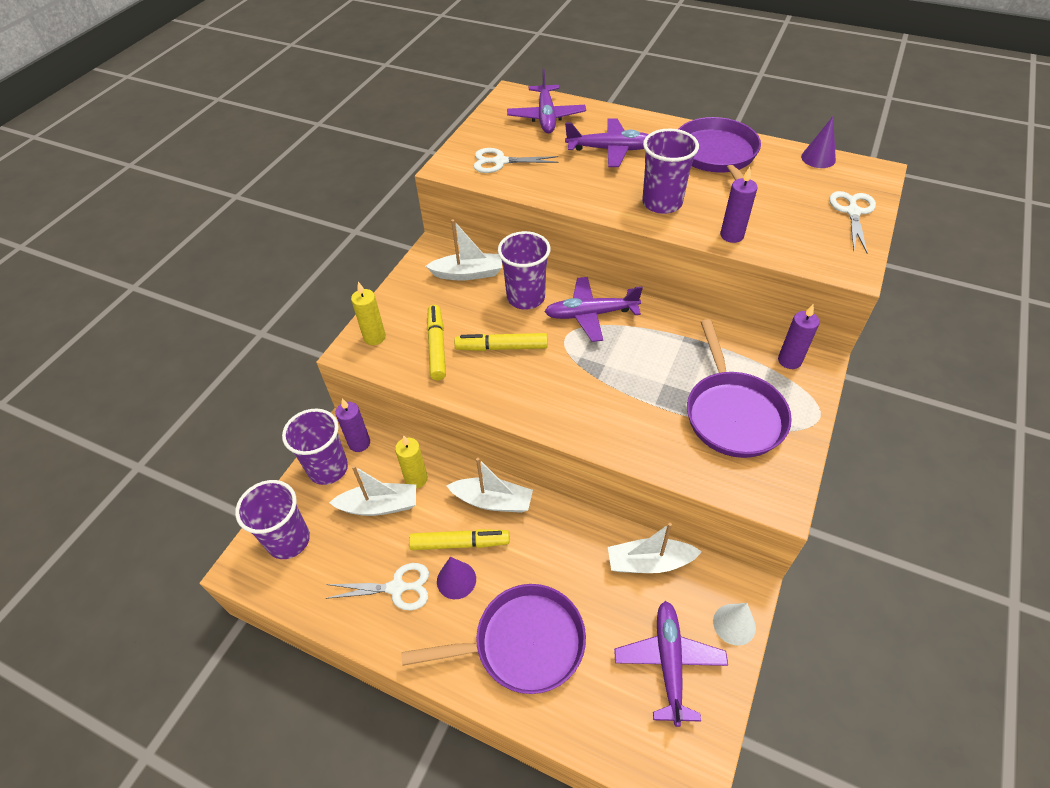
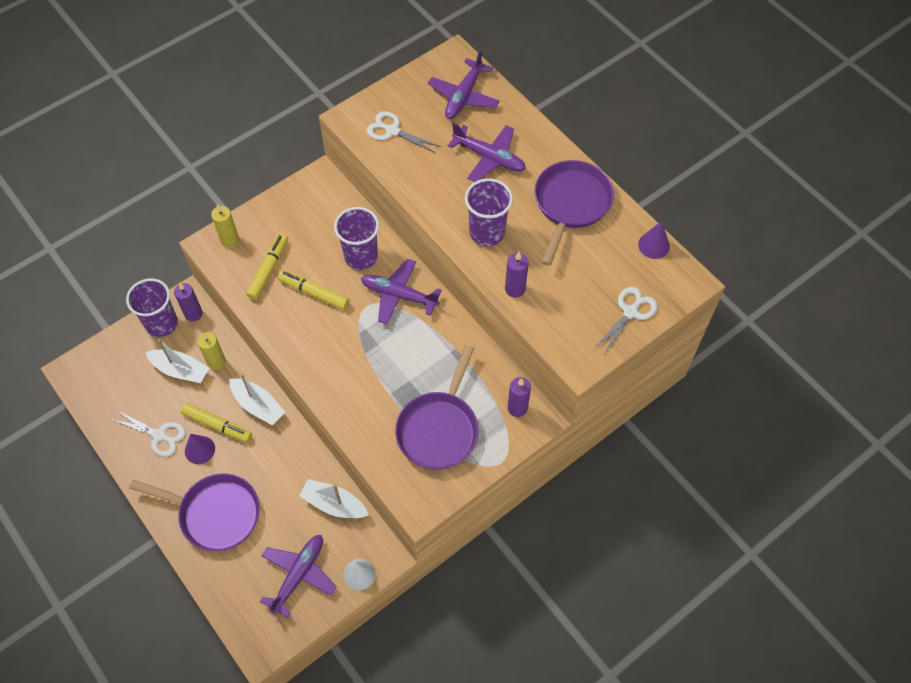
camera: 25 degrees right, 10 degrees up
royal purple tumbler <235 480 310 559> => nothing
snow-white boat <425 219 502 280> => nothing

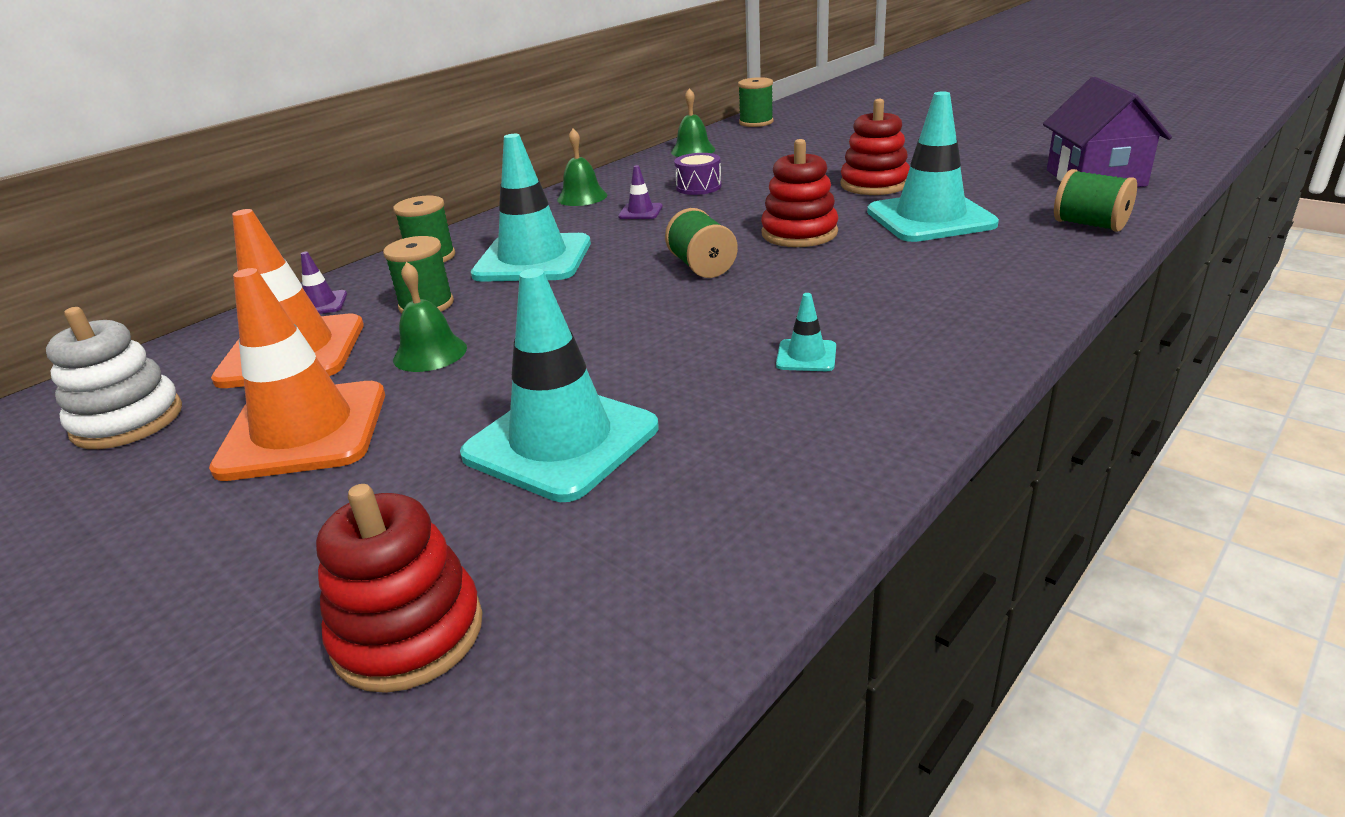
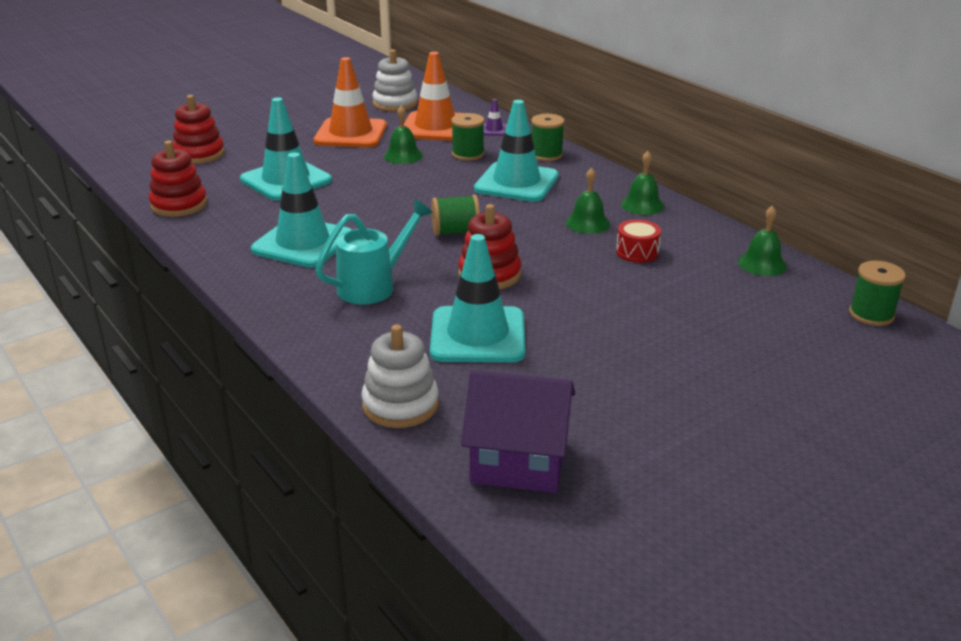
camera: 100 degrees right, 0 degrees up
nothing => aqua watering pot <315 199 433 305>
red stacking toy <840 99 910 195> => red stacking toy <149 141 207 217>, shifted
royal purple traffic cone <618 165 663 219> => green hand bell <566 168 610 234>
green reel of thread <1054 169 1137 232> => snow-white stacking toy <361 324 439 428>
royal purple toy drum <674 153 722 195> => red toy drum <616 219 661 263>
aqua traffic cone <776 293 836 371> => aqua traffic cone <251 152 352 268>, x2.38

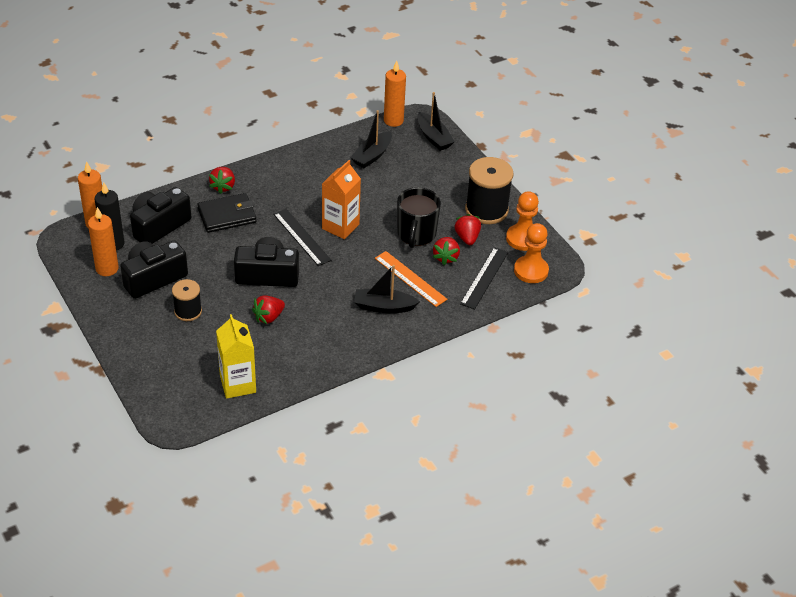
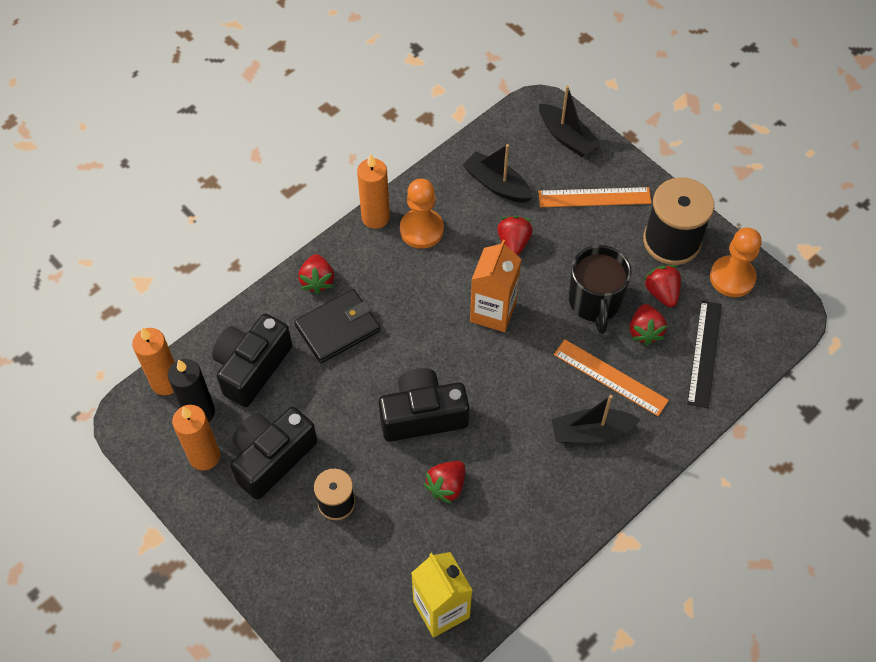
camera: 10 degrees left, 15 degrees up
jet-black straightedge <273 209 332 266> => nothing
nothing => red strawberry <497 216 533 255>
nothing => bright orange straightedge <538 187 651 207>
bright orange wax candle <384 60 406 127> => bright orange wax candle <357 154 390 229>, shifted
bright orange pawn <514 223 549 283> => bright orange pawn <400 179 444 249>, shifted
jet-black boat <350 110 392 168> => jet-black boat <463 144 533 203>, 105 degrees clockwise

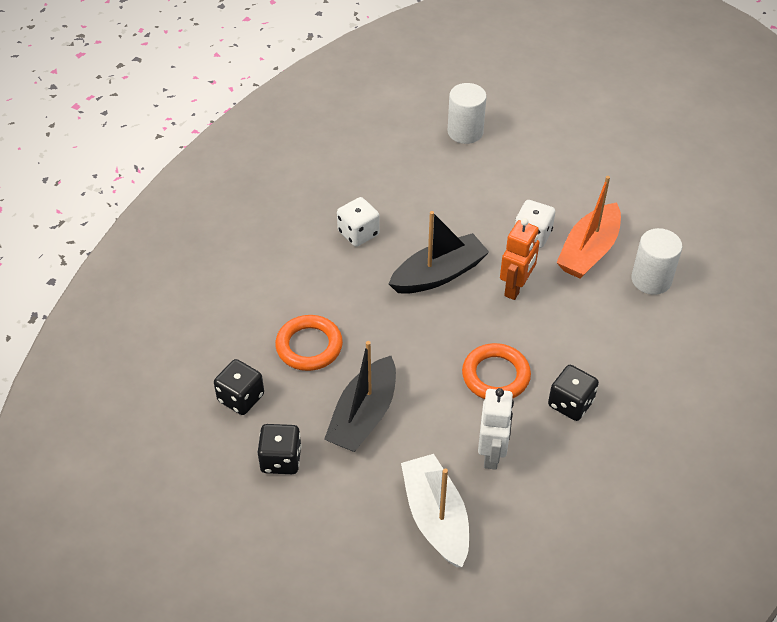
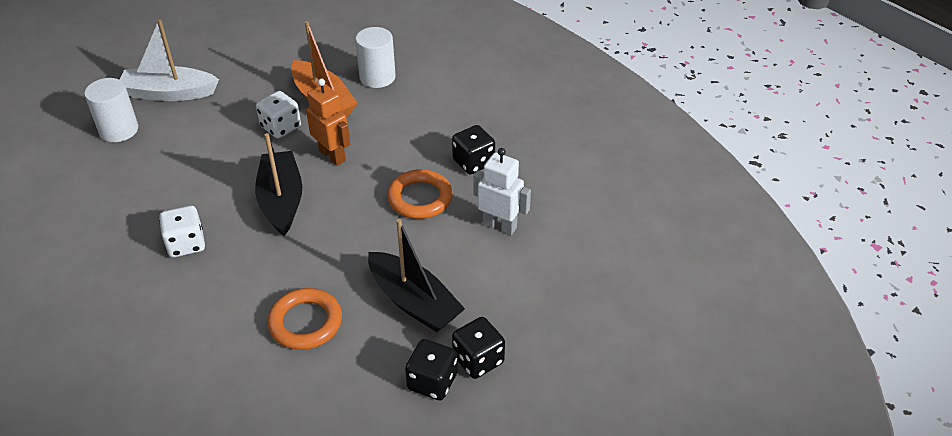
camera: 70 degrees left, 5 degrees down
jet-black game die <214 359 264 415> => jet-black game die <452 317 505 379>, shifted
snow-white boat <401 454 469 567> => snow-white boat <120 19 219 101>, shifted

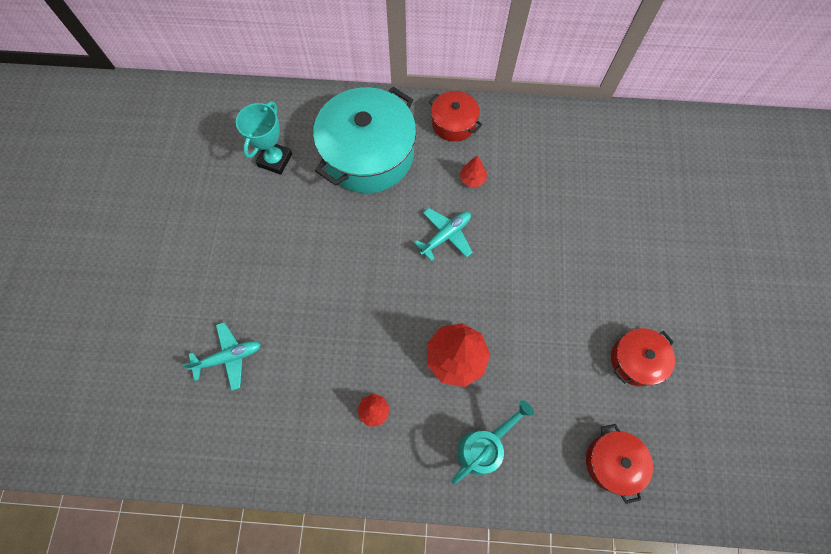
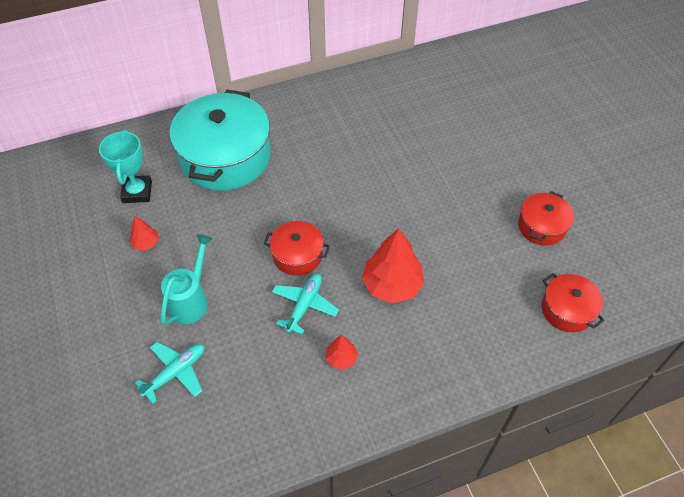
camera: 25 degrees left, 15 degrees down
aqua toy plane <414 208 473 261> => aqua toy plane <272 273 339 334>, shifted
red stockpot <429 91 482 142> => red stockpot <263 221 330 276>, shifted
aqua watering pot <452 400 534 484> => aqua watering pot <161 234 213 325>, shifted
red fir tree <460 156 487 187> => red fir tree <129 216 159 251>, shifted

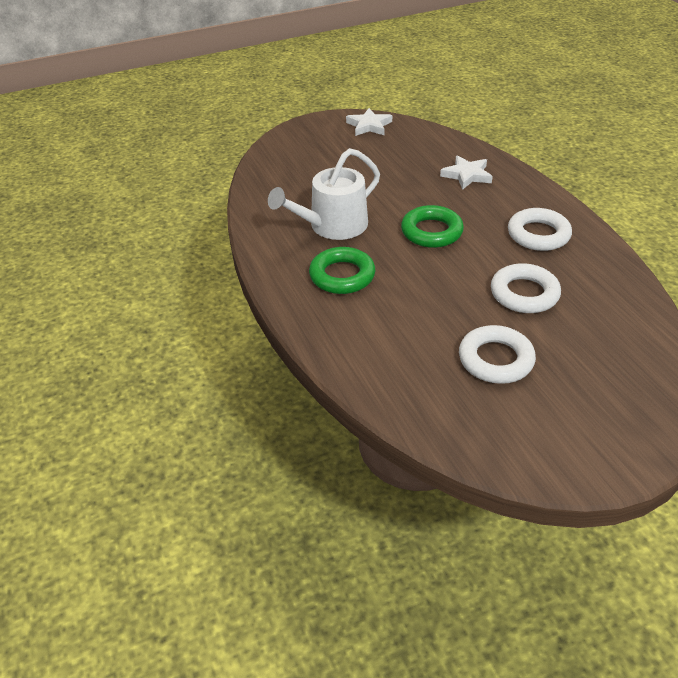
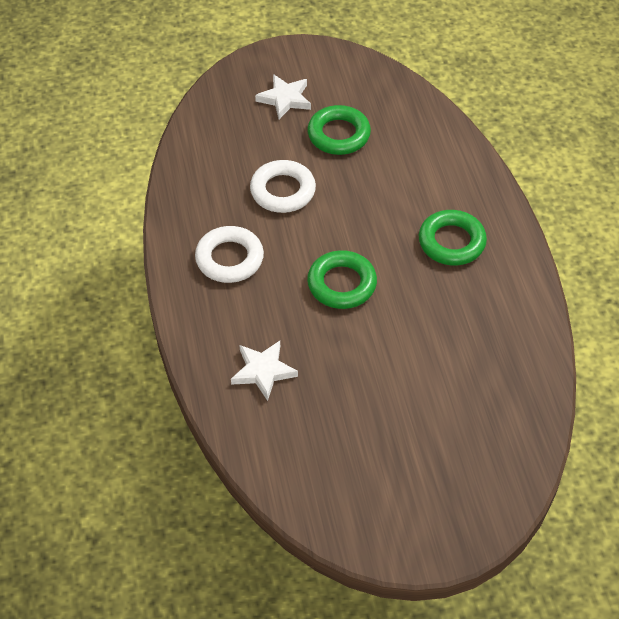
camera: 170 degrees left, 10 degrees up
snow-white watering pot <268 148 380 240> => nothing
snow-white star <346 108 392 136> => snow-white star <255 74 311 119>, shifted
snow-white torus <459 325 536 384> => green torus <307 105 371 155>

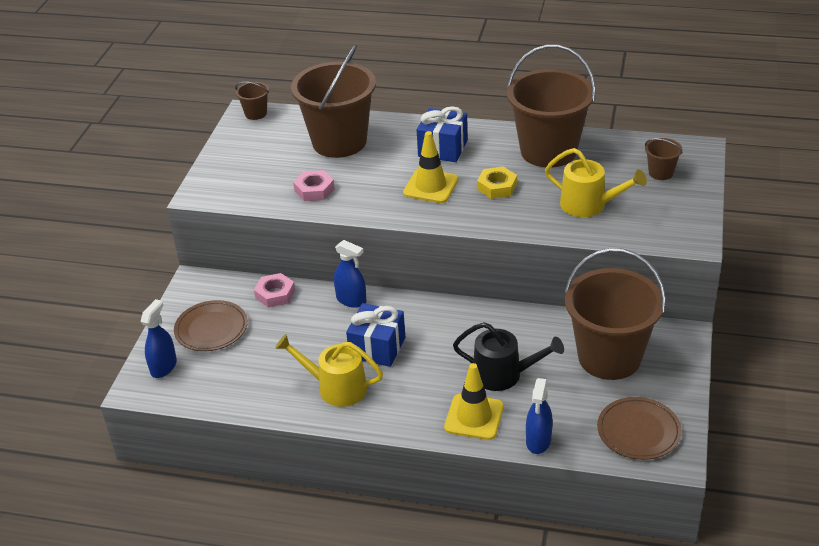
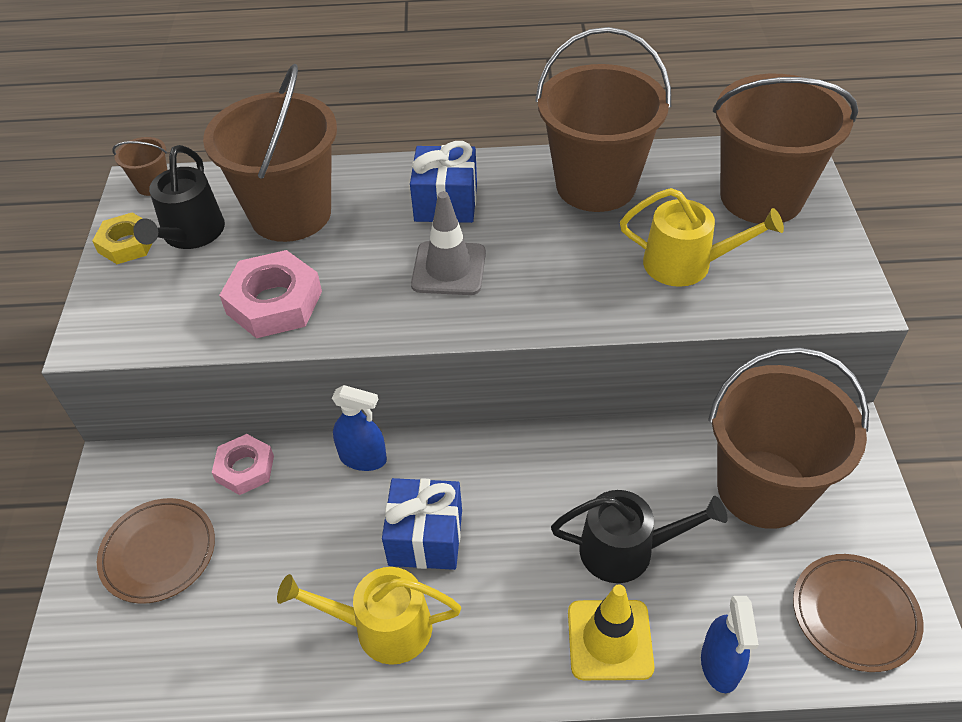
camera: 15 degrees left, 10 degrees up
royal blue spray bottle <141 299 177 378> => nothing
nothing => jet-black watering pot <133 145 225 249>
bright yellow hexagon nut <477 167 517 199> => bright yellow hexagon nut <92 213 152 264>, shifted
bright yellow traffic cone <403 131 459 203> => ash-grey traffic cone <411 191 486 295>
rose-pink hexagon nut <293 170 335 201> => rose-pink hexagon nut <219 250 322 338>, x1.56
russet pail <645 138 683 180> => russet pail <713 74 858 224>, x2.40

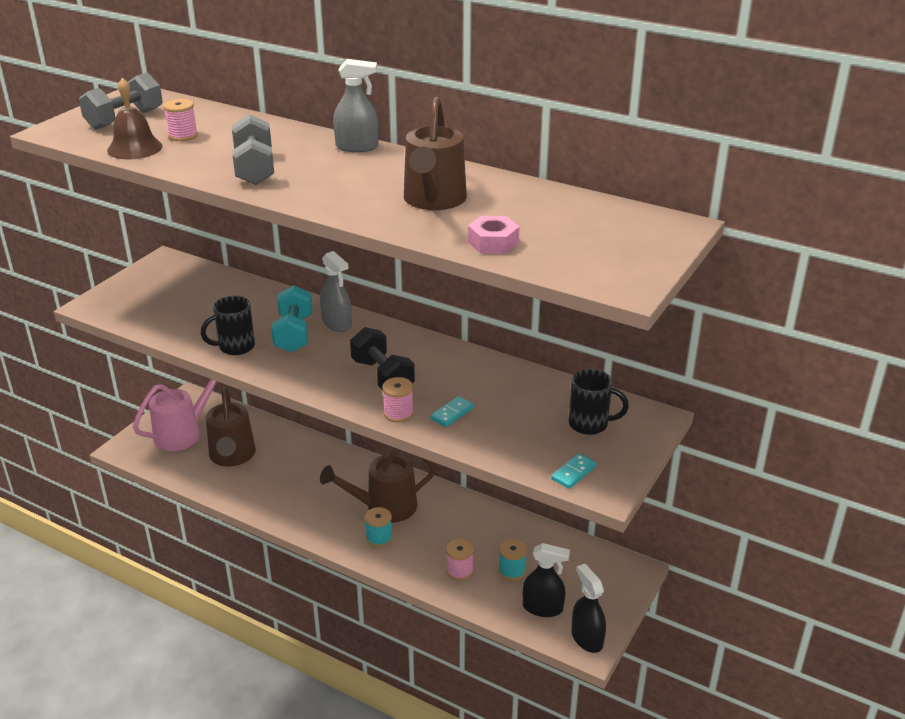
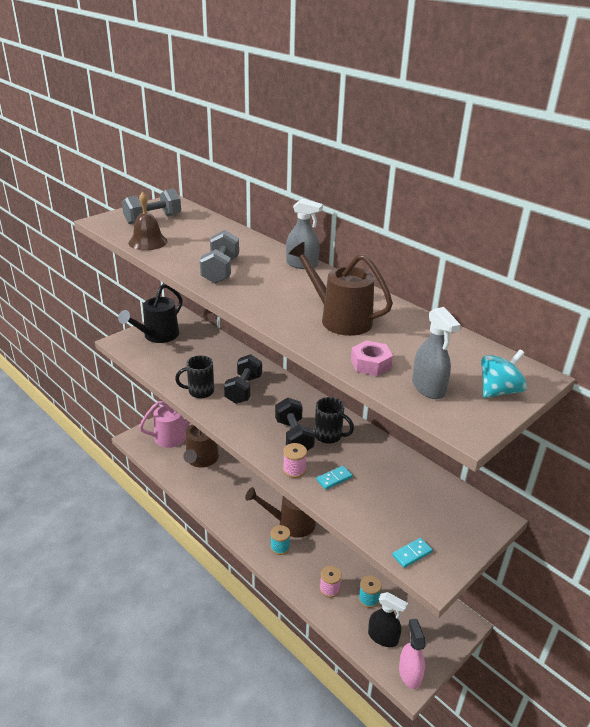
camera: 15 degrees right, 0 degrees up
rose-pink reel of thread <163 99 198 141> => nothing
nothing => jet-black watering pot <118 284 183 343>
nothing => aqua toy top <481 350 527 398>
ash-grey spray bottle <320 251 352 332> => ash-grey spray bottle <412 307 461 399>, shifted
jet-black tea mug <569 369 629 435> => jet-black tea mug <314 397 354 444>, shifted
aqua free weight <271 285 312 353> => jet-black free weight <224 354 262 404>
jet-black spray bottle <571 564 606 653> => rose-pink spray bottle <399 619 426 689>
russet watering pot <404 97 467 210> => russet watering pot <289 242 393 336>, 105 degrees clockwise

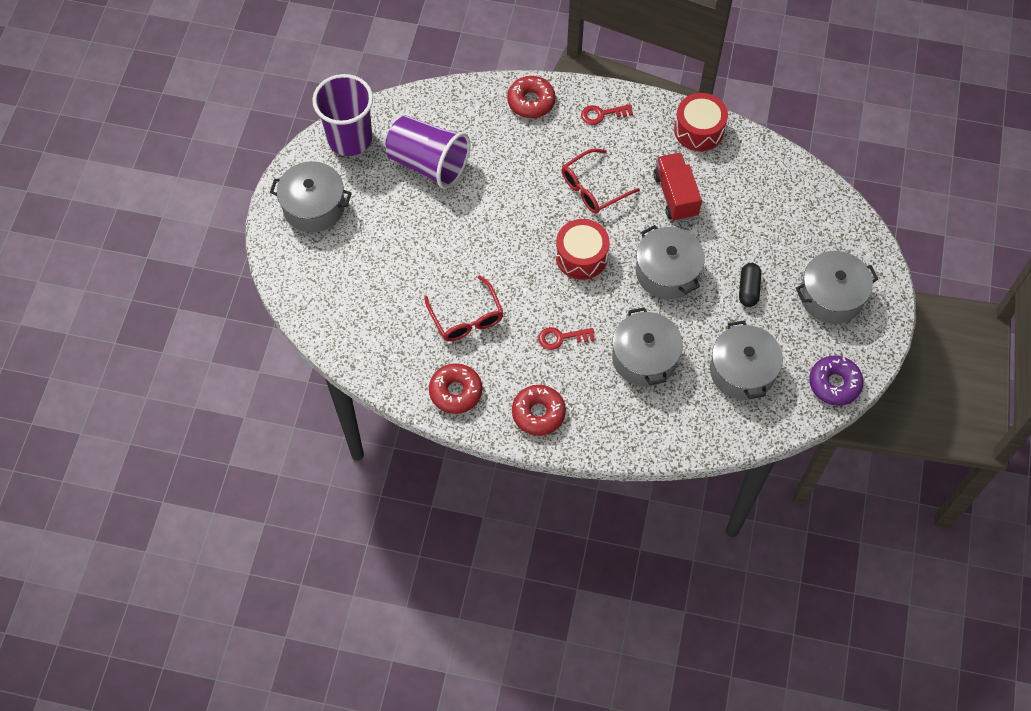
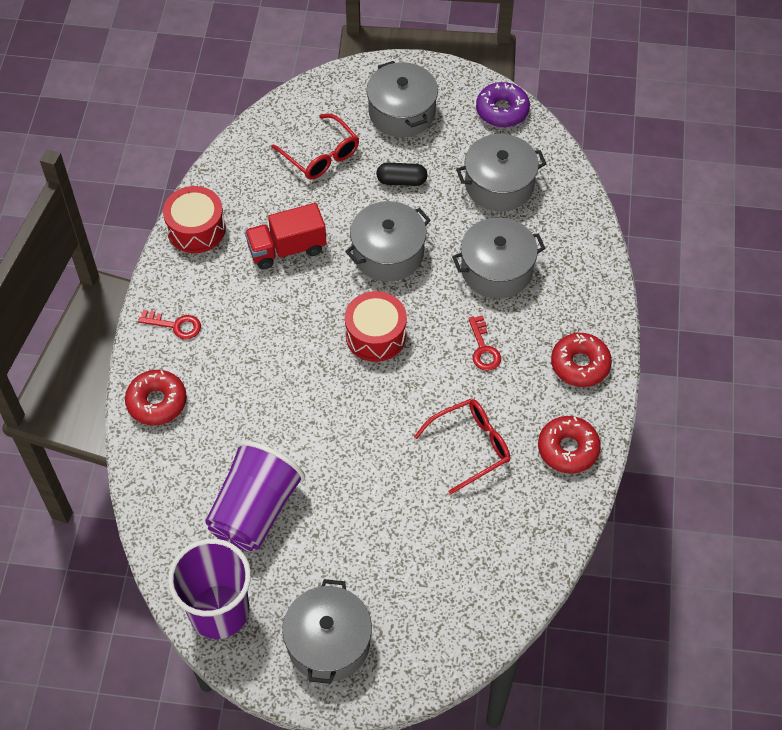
camera: 95 degrees left, 5 degrees down
red spectacles <562 148 640 214> => red spectacles <271 114 359 179>, shifted
red latchkey <581 104 633 125> => red latchkey <138 310 201 339>, 60 degrees counterclockwise

